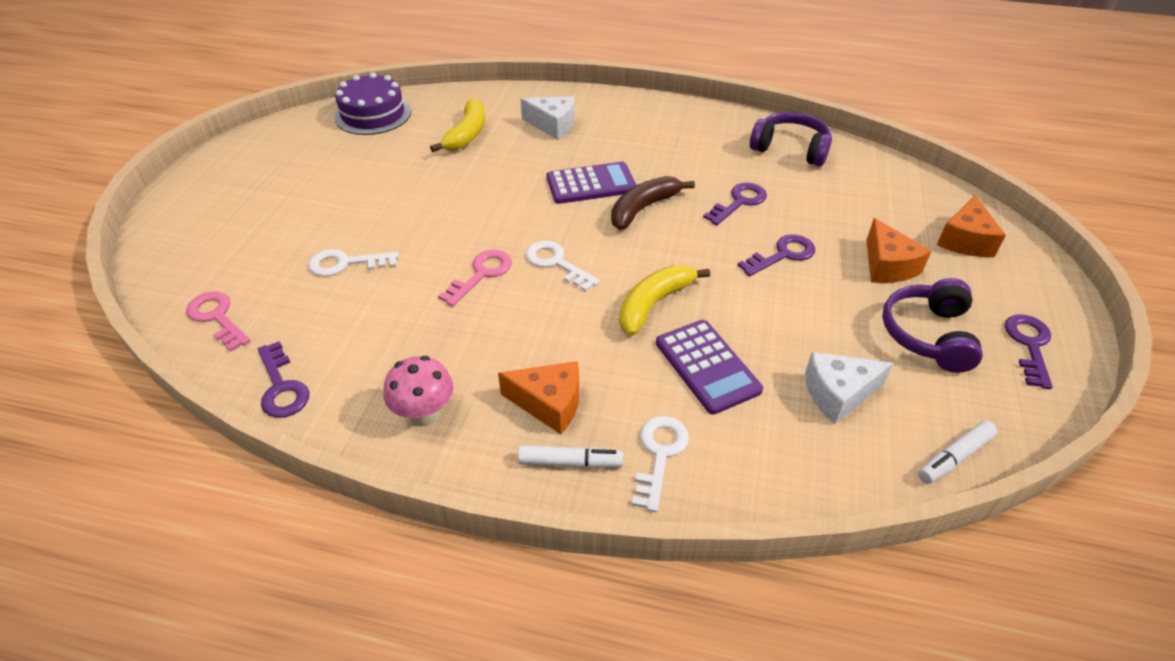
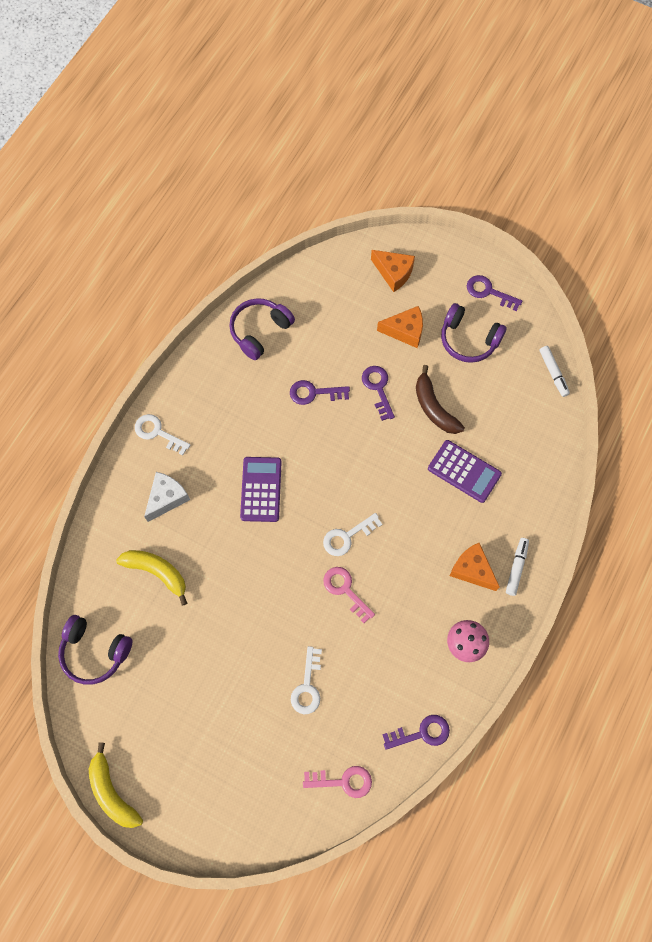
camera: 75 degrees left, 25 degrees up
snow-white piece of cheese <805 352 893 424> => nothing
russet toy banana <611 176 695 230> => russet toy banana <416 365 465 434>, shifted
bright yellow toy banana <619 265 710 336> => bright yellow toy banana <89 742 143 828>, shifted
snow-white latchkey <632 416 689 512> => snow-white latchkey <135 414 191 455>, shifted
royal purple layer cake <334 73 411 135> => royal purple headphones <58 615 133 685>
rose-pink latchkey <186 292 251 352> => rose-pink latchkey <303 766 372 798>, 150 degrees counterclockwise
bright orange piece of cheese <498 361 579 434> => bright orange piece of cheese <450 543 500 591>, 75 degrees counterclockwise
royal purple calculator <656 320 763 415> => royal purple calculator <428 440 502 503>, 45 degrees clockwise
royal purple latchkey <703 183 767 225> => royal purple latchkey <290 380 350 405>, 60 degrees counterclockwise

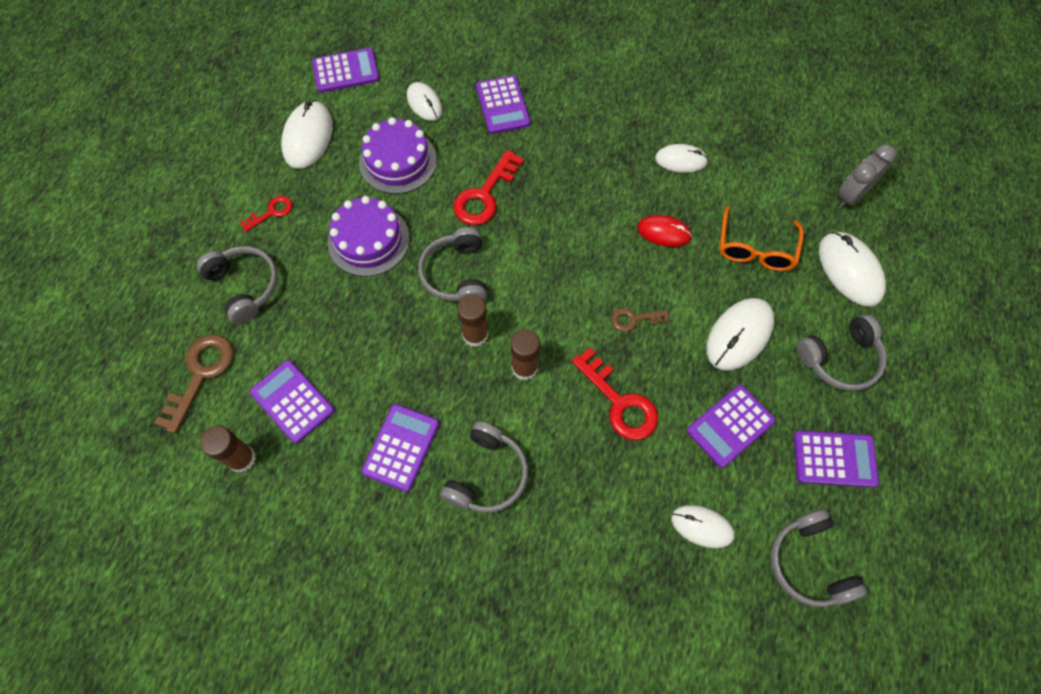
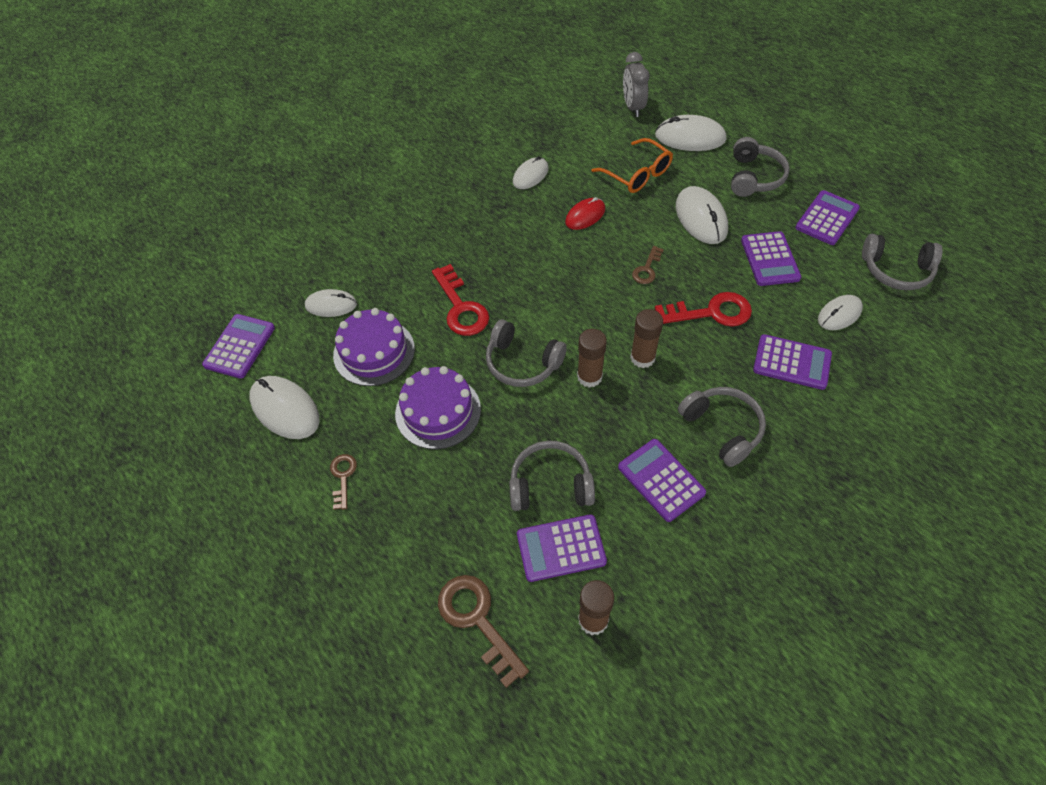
camera: 55 degrees left, 10 degrees down
ash-grey headphones <197 246 278 324> => ash-grey headphones <509 441 595 511>, shifted
royal purple calculator <476 75 531 134> => royal purple calculator <753 334 832 390>, shifted
red latchkey <240 196 292 232> => russet latchkey <330 454 357 510>

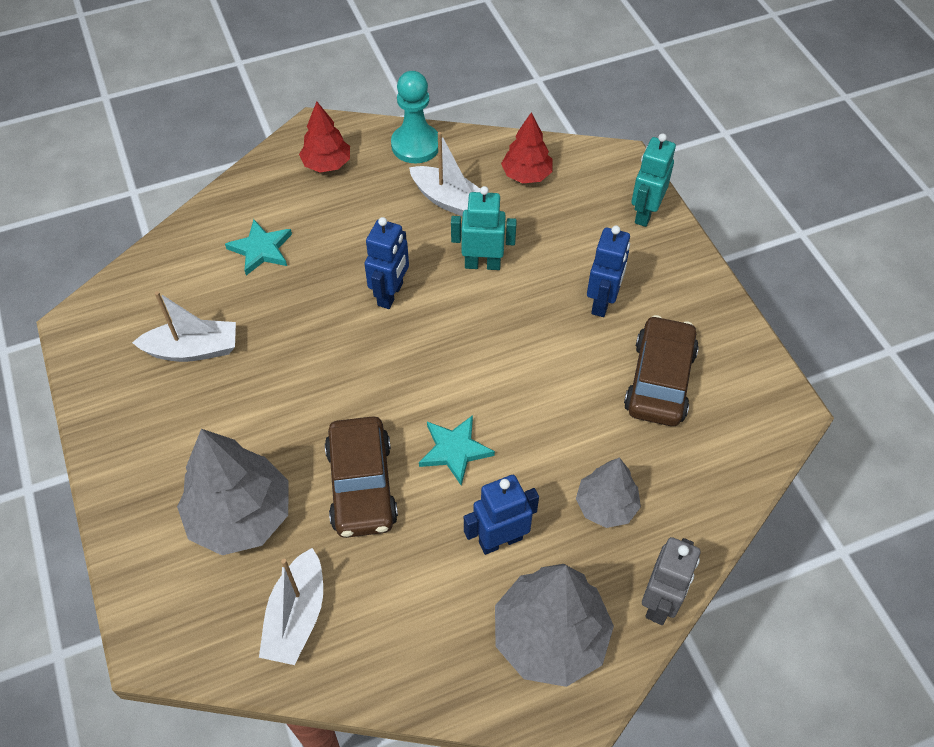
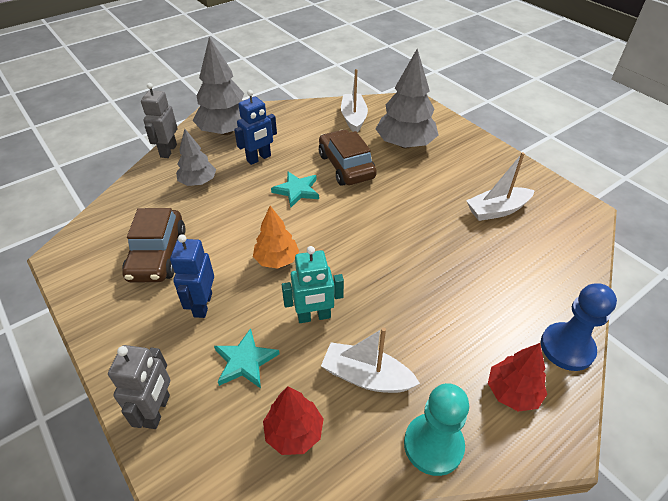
camera: 165 degrees right, 10 degrees down
royal blue robot <365 217 409 309> => nothing
nothing => bright orange fir tree <253 206 299 269>
nothing => royal blue pawn <541 283 617 371>
aqua star <225 219 292 276> => aqua star <214 328 279 388>, shifted
aqua robot <631 133 676 227> => ash-grey robot <108 345 170 429>

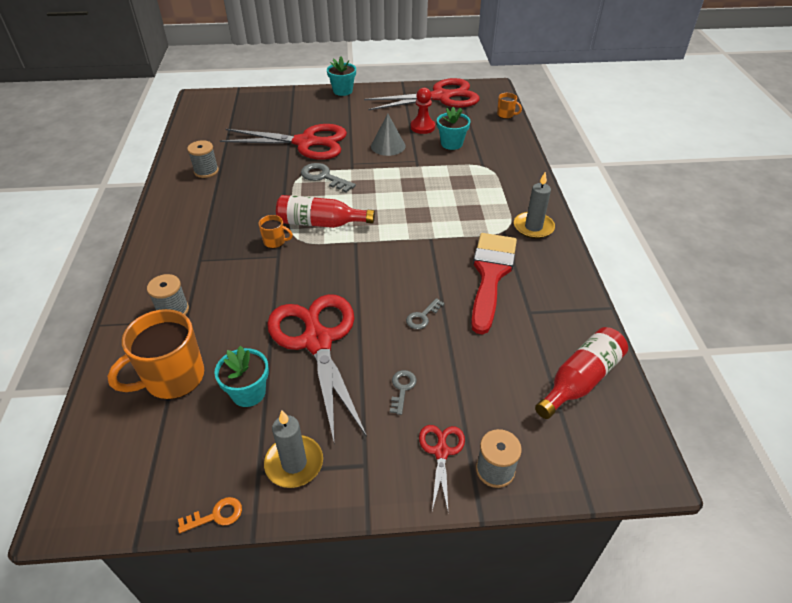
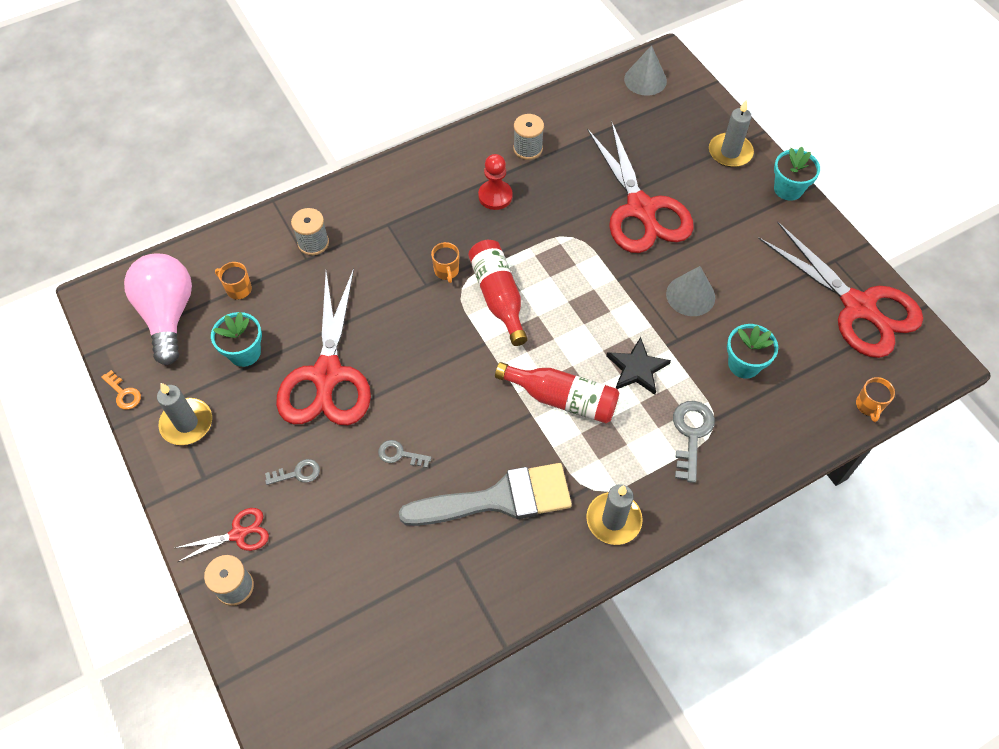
camera: 65 degrees right, 15 degrees up
nothing => rose-pink bulb <124 254 192 365>
nothing => jet-black star <606 337 671 395>
nothing => ash-grey solid cone <624 45 667 96>
nothing => ash-grey wax candle <709 99 754 167>
ash-grey latchkey <301 163 356 192> => ash-grey latchkey <673 401 715 483>, shifted
red pawn <411 88 435 134> => red pawn <478 154 512 210>, shifted
red bottle <535 327 628 419> => red bottle <495 362 619 423>, shifted
red paintbrush <471 233 517 335> => ash-grey paintbrush <399 463 572 526>
red pair of scissors <267 294 367 441> => red pair of scissors <276 268 371 425>, 135 degrees clockwise
bright orange tea mug <107 309 204 399> => bright orange tea mug <215 262 252 300>, x0.47

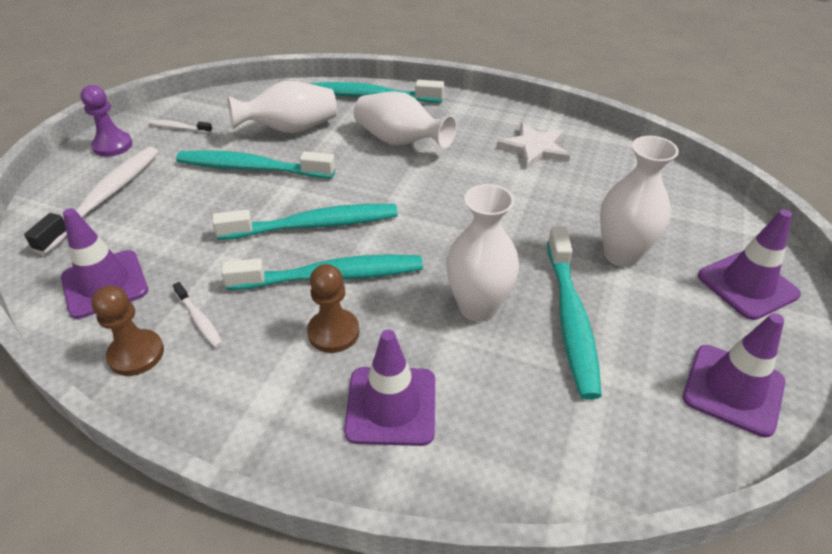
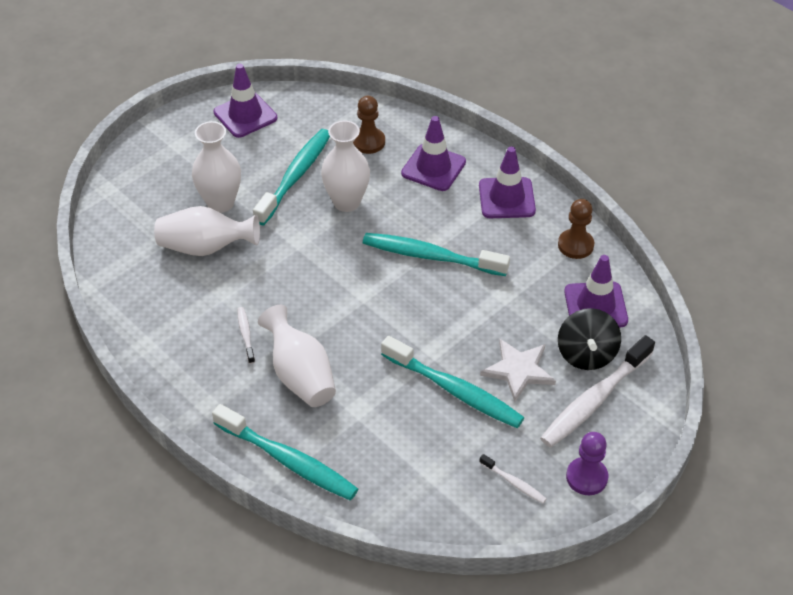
camera: 155 degrees left, 5 degrees up
aqua dental brush <212 204 398 240> => nothing
nothing => jet-black toy top <558 308 621 370>
snow-white dental brush <173 282 223 348> => snow-white dental brush <237 307 255 364>, shifted
snow-white vase <227 81 337 133> => snow-white vase <154 206 260 256>, shifted
russet pawn <307 264 359 353> => russet pawn <353 96 385 154>, shifted
snow-white star <497 122 570 169> => snow-white star <480 339 556 402>, shifted
royal purple traffic cone <698 209 801 320> => royal purple traffic cone <479 147 536 218>, shifted

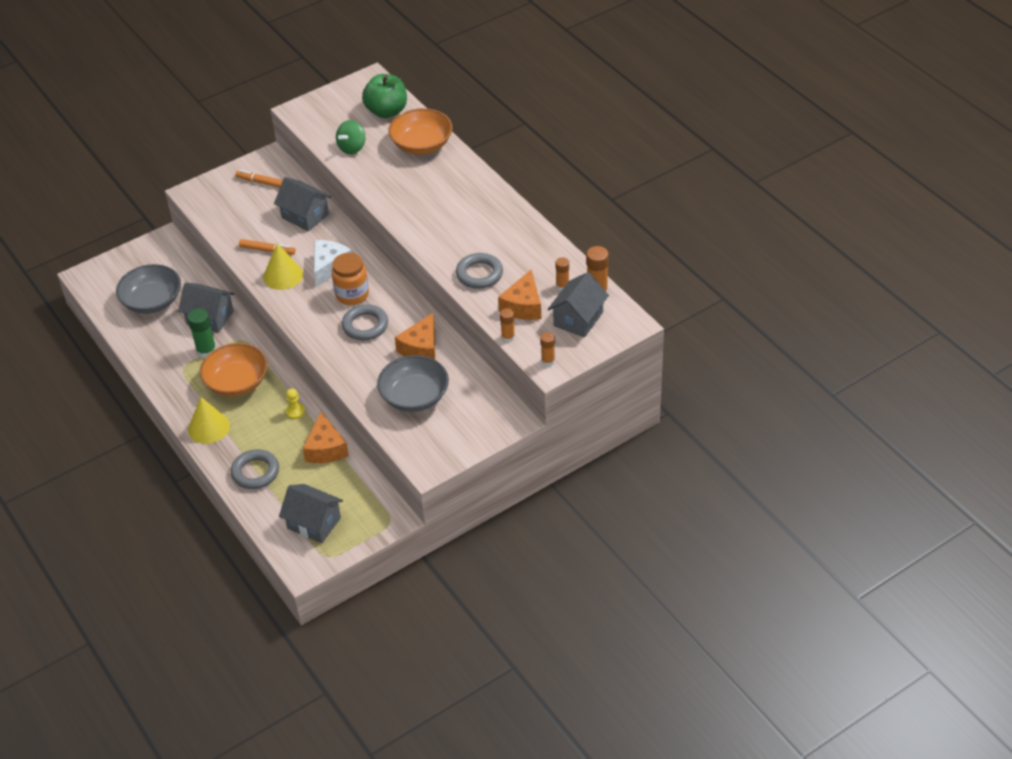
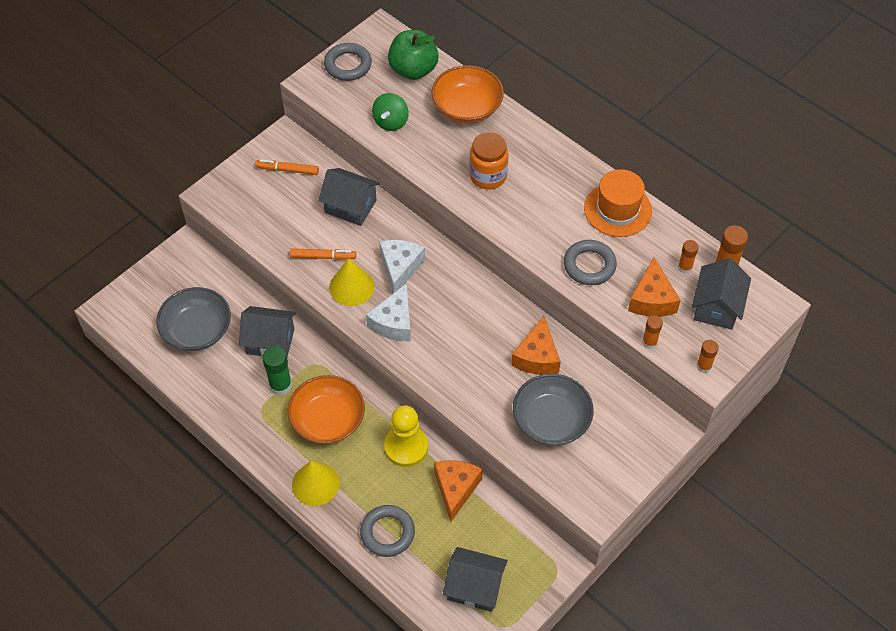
camera: 15 degrees left, 10 degrees up
nothing => snow-white piece of cheese <366 283 411 341>
nothing => bright orange hat <584 169 652 237>
bright orange jar <331 253 369 305> => bright orange jar <469 132 508 189>, shifted
ash-grey torus <342 304 388 340> => ash-grey torus <324 43 372 81>, shifted
bright orange piece of cheese <303 412 349 463> => bright orange piece of cheese <434 460 483 522>, 150 degrees counterclockwise
bright yellow pawn <286 388 305 419> => bright yellow pawn <384 405 428 467>, x2.02

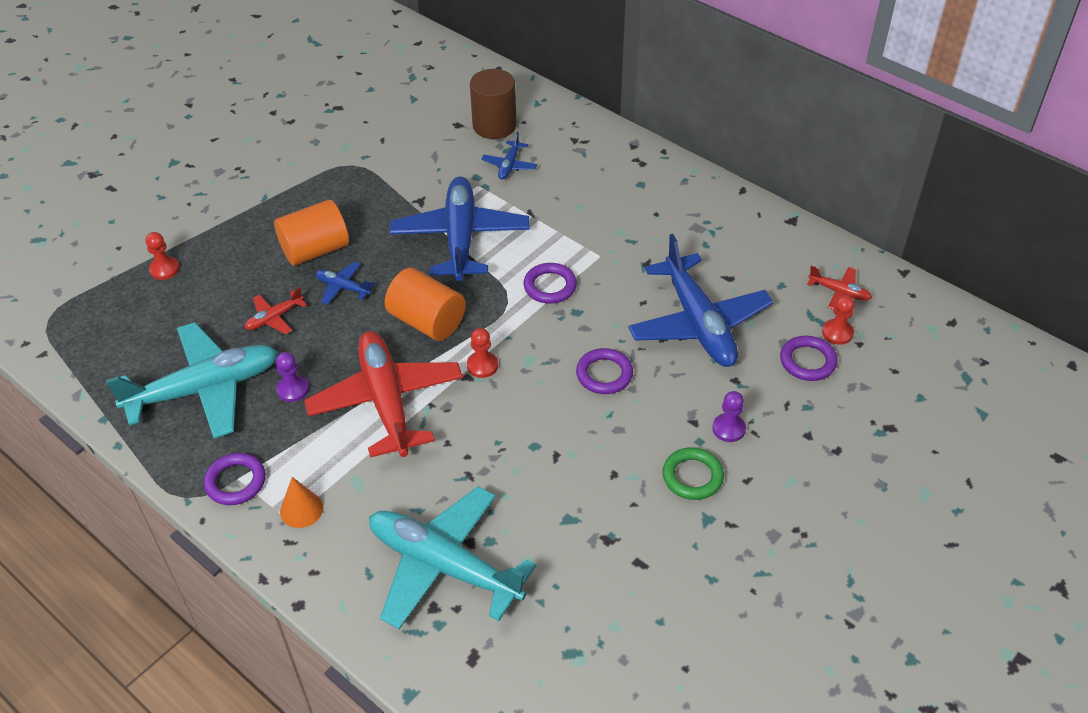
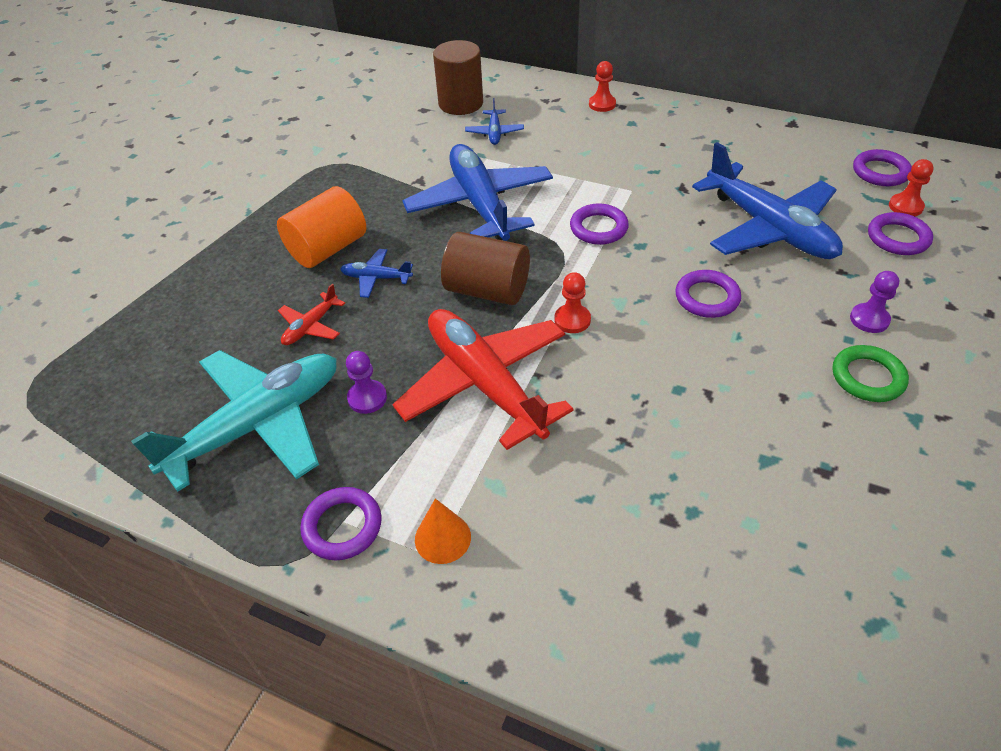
camera: 15 degrees left, 0 degrees up
aqua toy plane <369 486 536 629> => nothing
red pawn <146 232 180 280> => red pawn <589 61 616 112>, shifted
red toy plane <807 266 872 309> => royal purple torus <853 149 912 186>
bright orange cylinder shape <385 268 466 341> => russet cylinder shape <441 232 530 305>

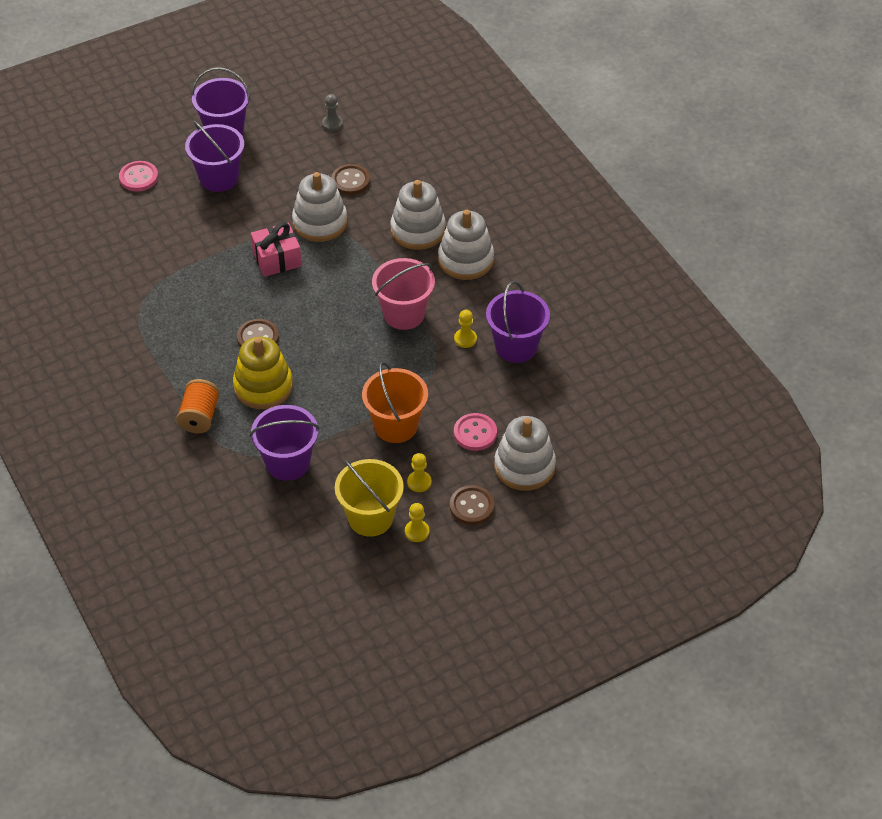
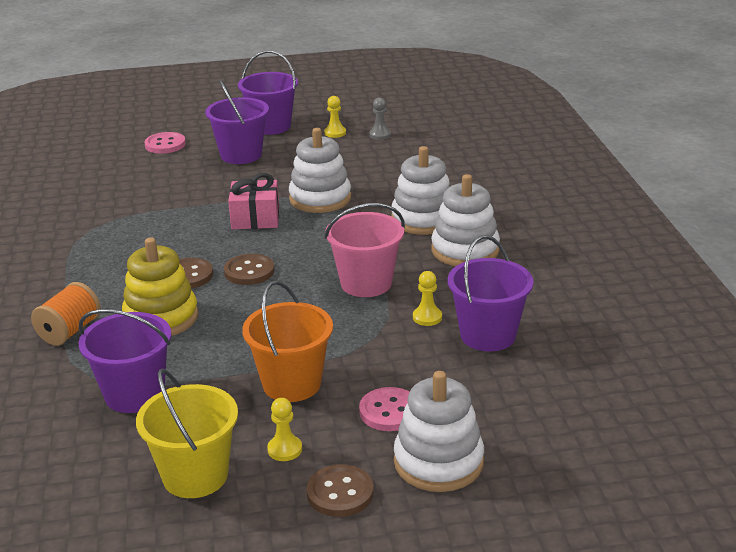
camera: 20 degrees right, 20 degrees down
russet shirt button <331 164 370 195> => russet shirt button <224 254 274 285>, shifted
bright yellow pawn <405 503 429 542> => bright yellow pawn <324 96 346 138>, shifted

